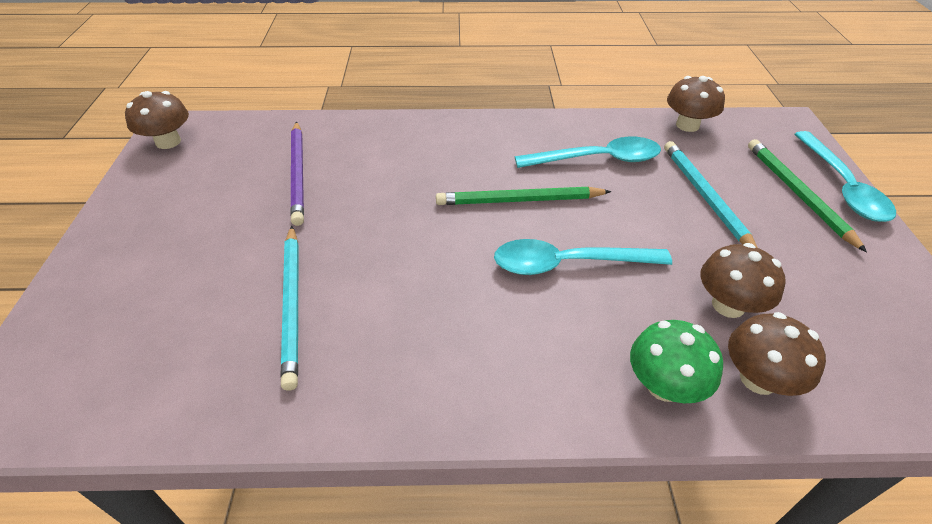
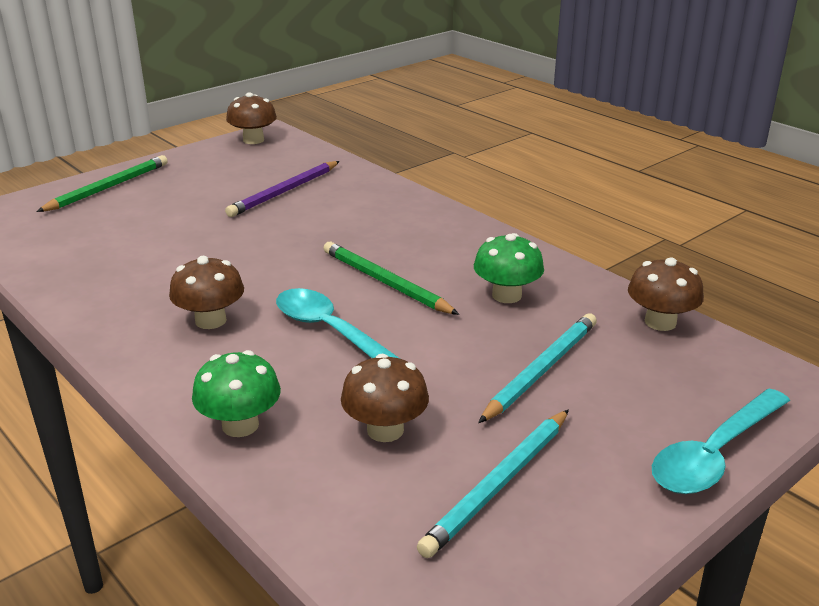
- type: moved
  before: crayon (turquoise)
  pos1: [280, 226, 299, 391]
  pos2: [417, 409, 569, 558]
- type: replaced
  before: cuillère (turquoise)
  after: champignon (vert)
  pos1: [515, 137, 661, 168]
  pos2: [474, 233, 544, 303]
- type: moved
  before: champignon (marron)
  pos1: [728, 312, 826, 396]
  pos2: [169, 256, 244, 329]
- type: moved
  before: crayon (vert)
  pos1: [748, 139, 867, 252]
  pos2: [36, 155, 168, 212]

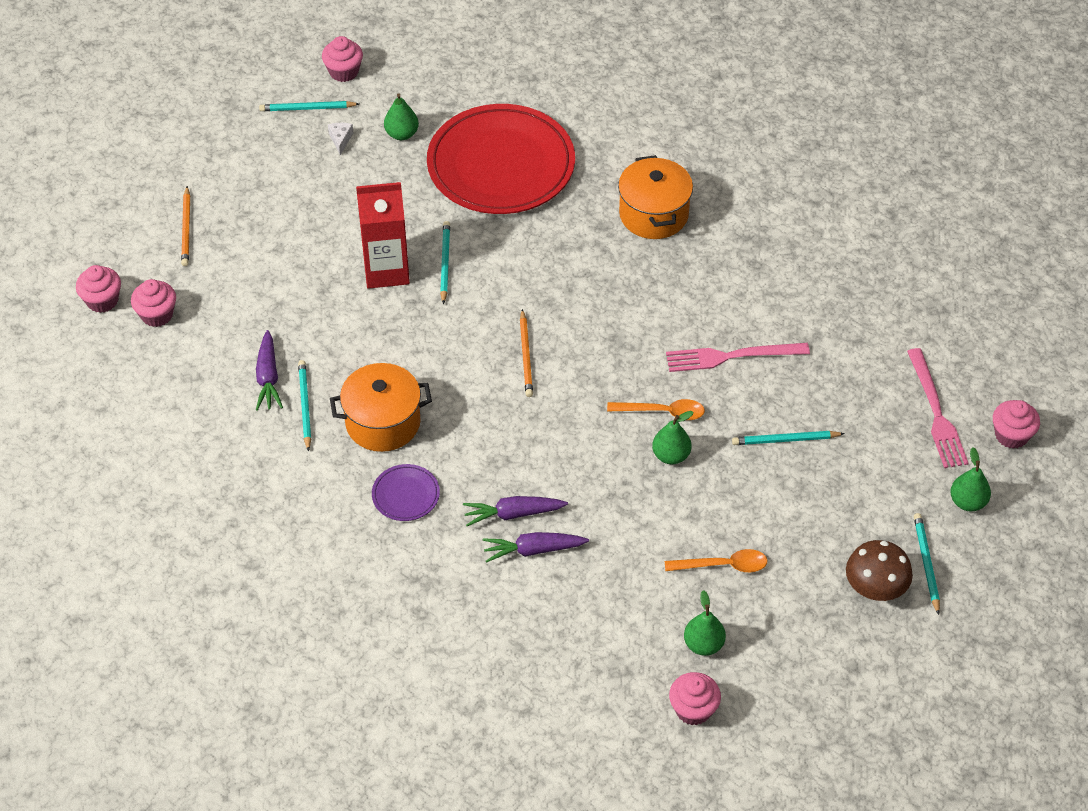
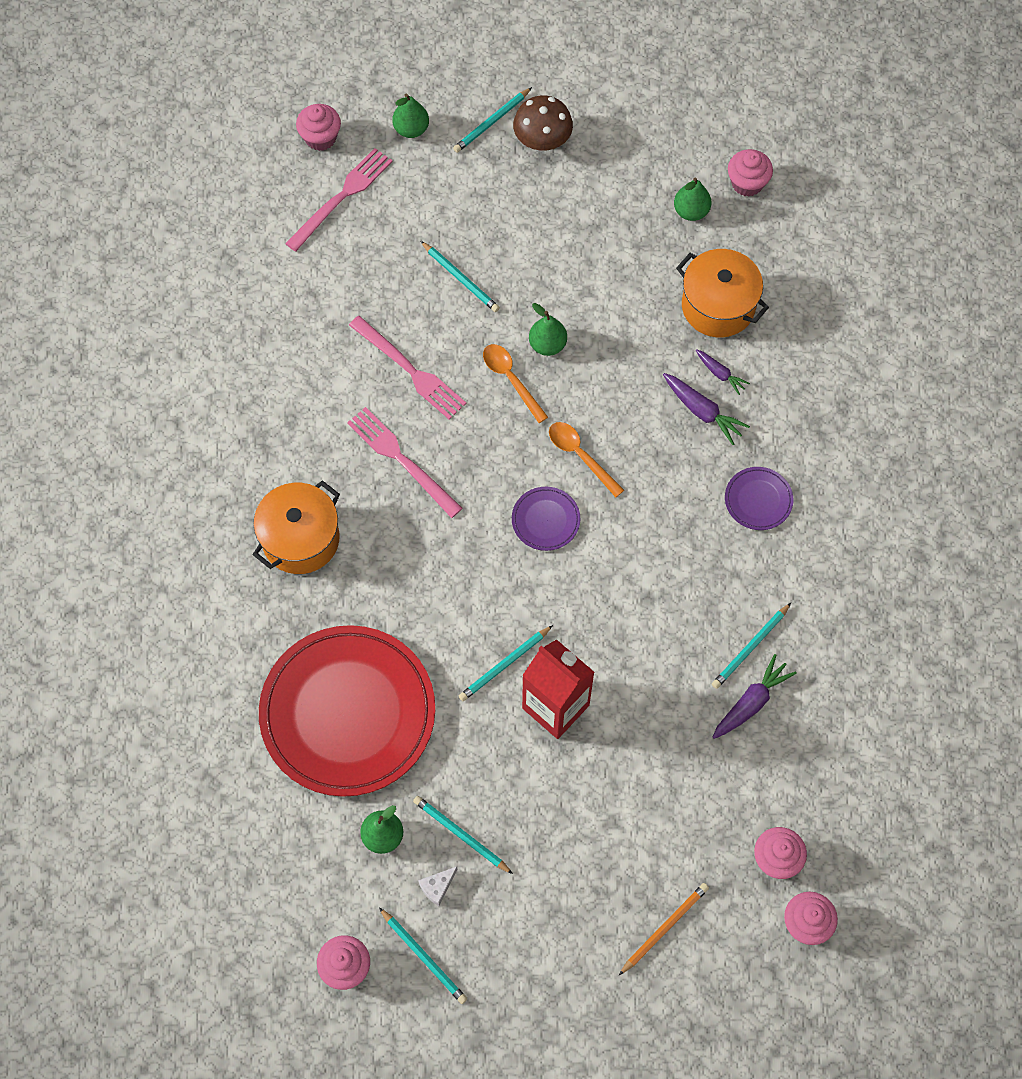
- type: moved
  before: marmite (orange)
  pos1: [330, 363, 432, 452]
  pos2: [676, 249, 769, 337]
- type: resized
  before: carotte (violet)
  pos1: [482, 532, 589, 563]
  pos2: [696, 349, 750, 395]
  scale: 0.64
- type: replaced
  before: crayon (orange)
  after: assiette (violet)
  pos1: [520, 309, 533, 397]
  pos2: [512, 487, 580, 551]
- type: moved
  before: cuillère (orange)
  pos1: [665, 549, 768, 572]
  pos2: [549, 422, 624, 497]
- type: added
  after: fourchette (rose)
  pos2: [347, 407, 463, 518]
- type: added
  after: crayon (turquoise)
  pos2: [413, 796, 513, 874]

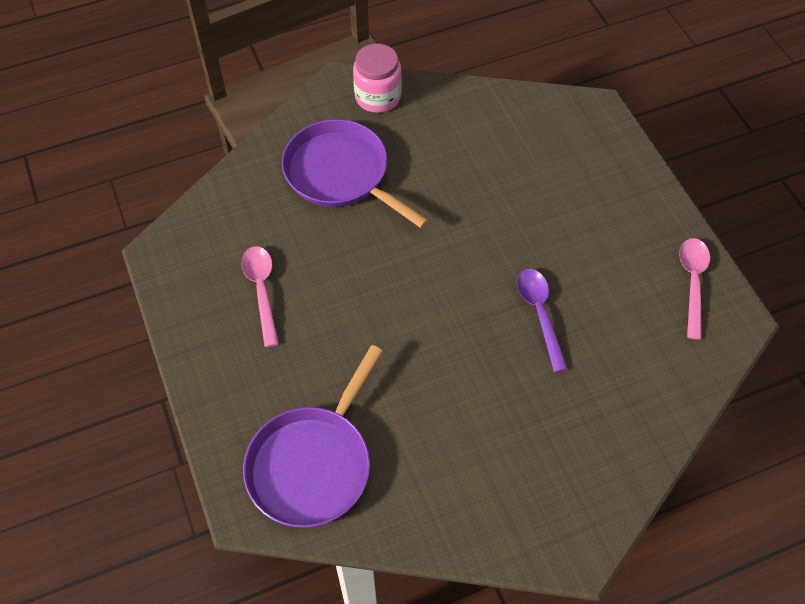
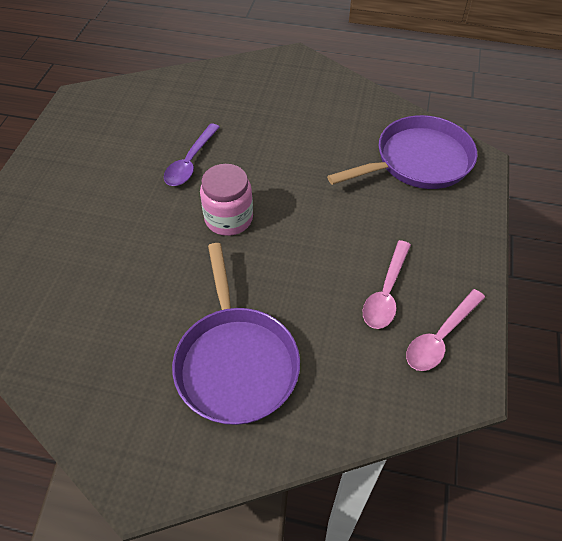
- type: moved
  before: bocal (rose)
  pos1: [353, 44, 402, 113]
  pos2: [200, 164, 253, 236]
- type: moved
  before: cuillère (rose)
  pos1: [679, 238, 710, 340]
  pos2: [406, 289, 485, 371]

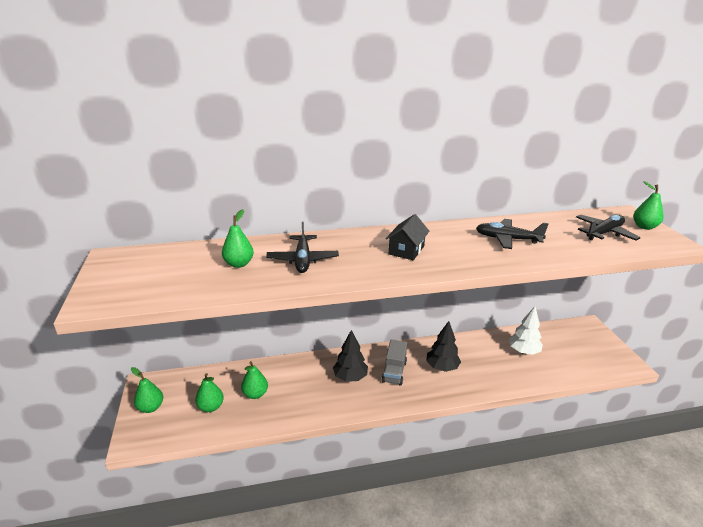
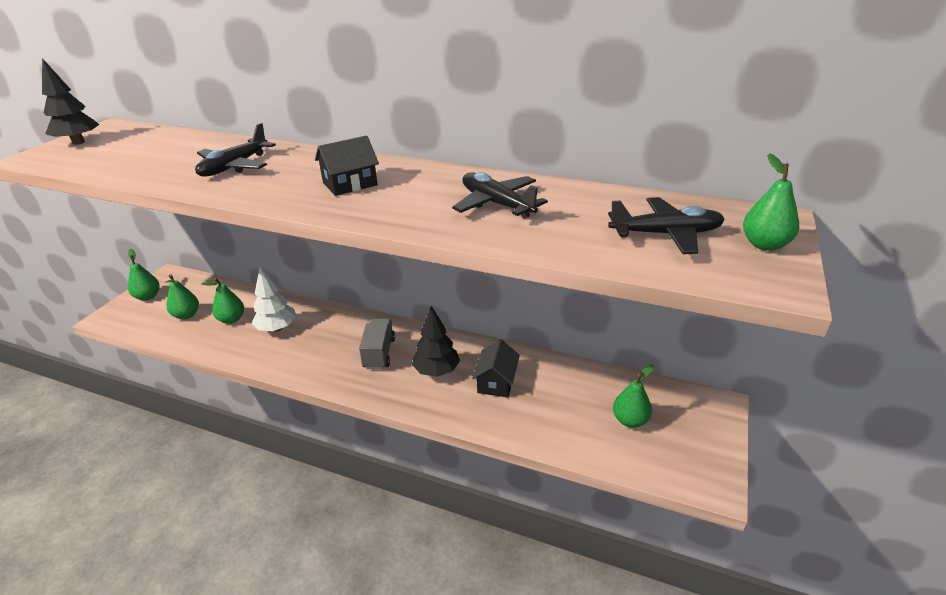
- type: moved
  before: poire (vert)
  pos1: [222, 209, 254, 268]
  pos2: [613, 364, 655, 428]
- type: moved
  before: arbre (noir)
  pos1: [333, 330, 368, 382]
  pos2: [42, 58, 99, 145]
- type: turned
  before: camion (gris)
  pos1: [382, 339, 407, 386]
  pos2: [359, 319, 395, 369]
  turn: 135
- type: moved
  before: arbre (blanc)
  pos1: [509, 306, 543, 355]
  pos2: [252, 267, 296, 332]
- type: added
  after: maison (noir)
  pos2: [472, 339, 520, 398]

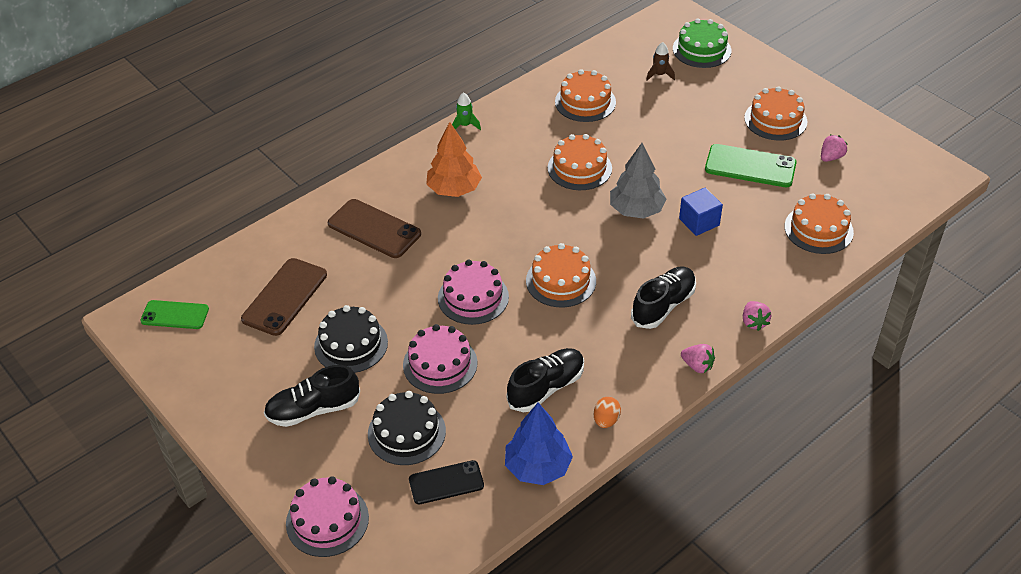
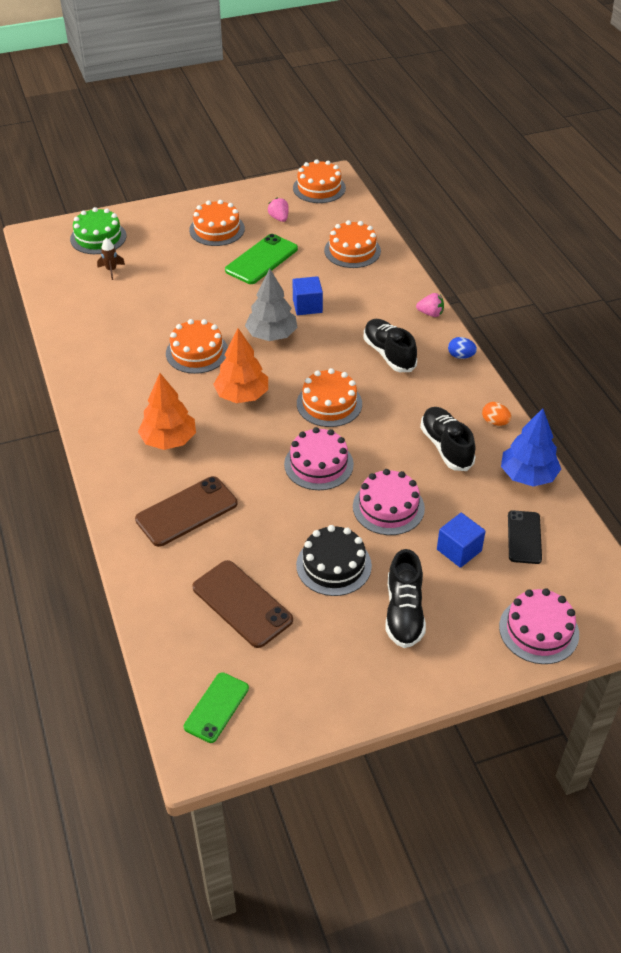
- type: replaced
  before: gâteau (noir)
  after: cube (bleu)
  pos1: [368, 391, 446, 465]
  pos2: [437, 513, 486, 568]
- type: removed
  before: fusée (vert)
  pos1: [452, 92, 481, 130]
- type: moved
  before: gâteau (orange)
  pos1: [555, 69, 616, 122]
  pos2: [293, 159, 346, 203]
- type: replaced
  before: fraise (rose)
  after: œuf (bleu)
  pos1: [681, 344, 715, 373]
  pos2: [448, 337, 477, 359]
- type: added
  after: arbre (orange)
  pos2: [213, 328, 268, 403]

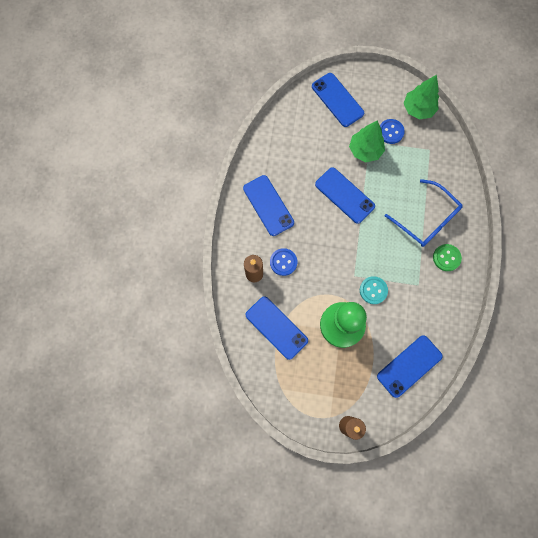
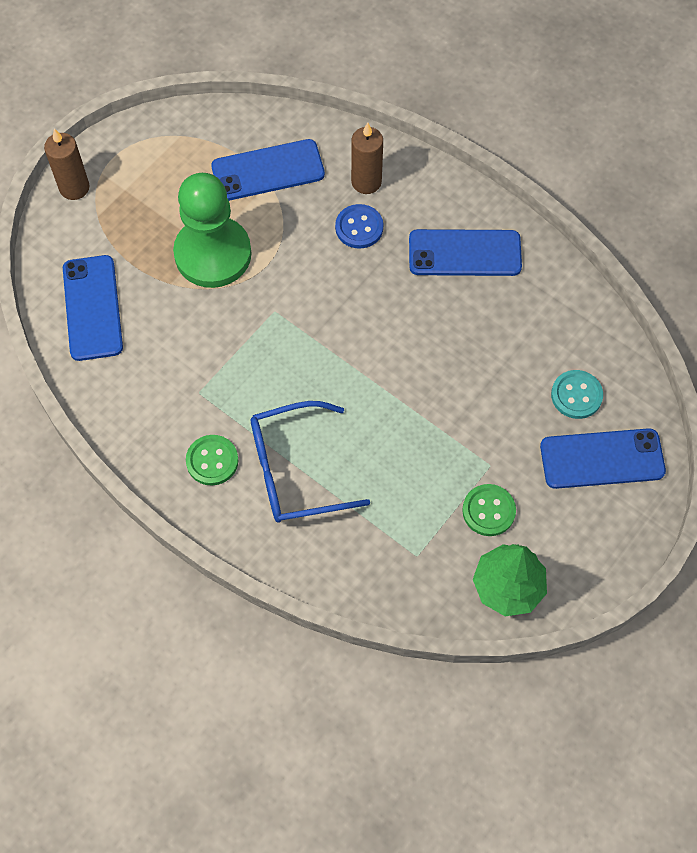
- type: removed
  before: téléphone (bleu)
  pos1: [315, 167, 375, 224]
- type: removed
  before: arbre (vert)
  pos1: [349, 120, 385, 162]
- type: moved
  before: bouton (turquoise)
  pos1: [360, 276, 388, 304]
  pos2: [551, 370, 603, 419]
- type: recoloured
  before: bouton (bleu)
  after: bouton (vert)
  pos1: [380, 119, 405, 144]
  pos2: [462, 484, 516, 536]

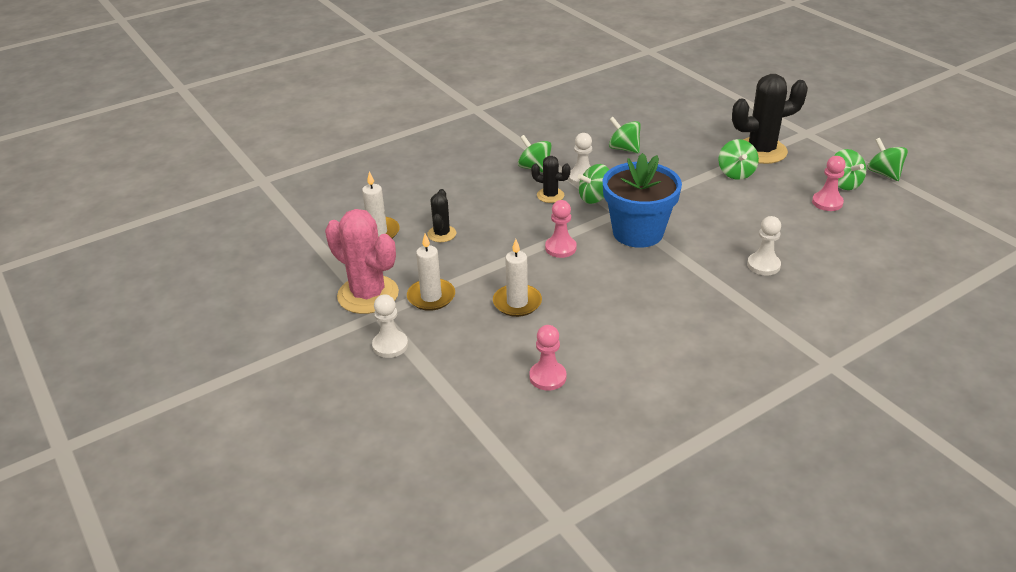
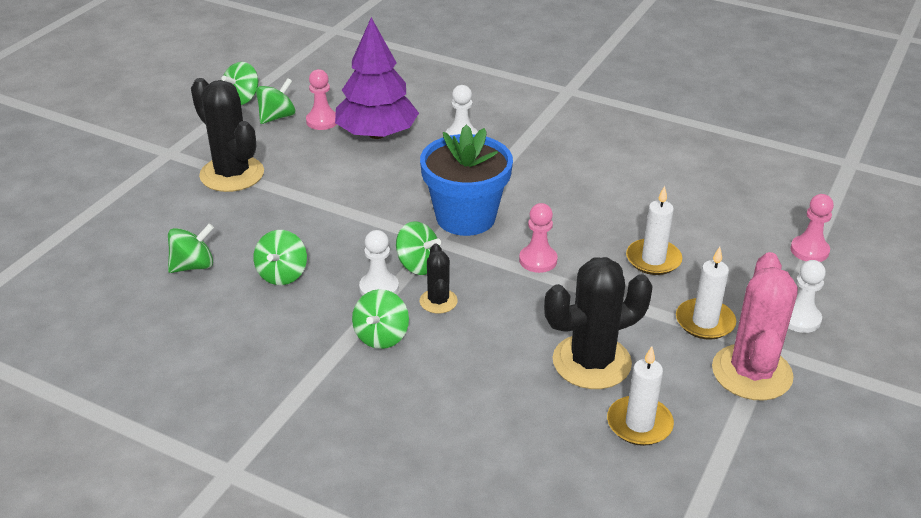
- type: resized
  before: cactus (noir)
  pos1: [427, 189, 456, 242]
  pos2: [544, 257, 653, 389]
  scale: 1.94
- type: moved
  before: pion (rose)
  pos1: [529, 325, 566, 391]
  pos2: [790, 194, 834, 262]
- type: moved
  before: toupie (vert)
  pos1: [718, 139, 759, 180]
  pos2: [168, 224, 214, 273]
- type: added
  after: arbre (violet)
  pos2: [335, 17, 419, 139]

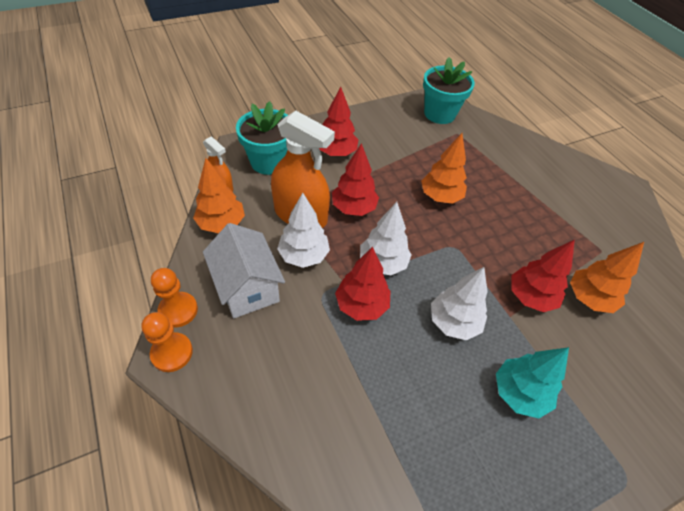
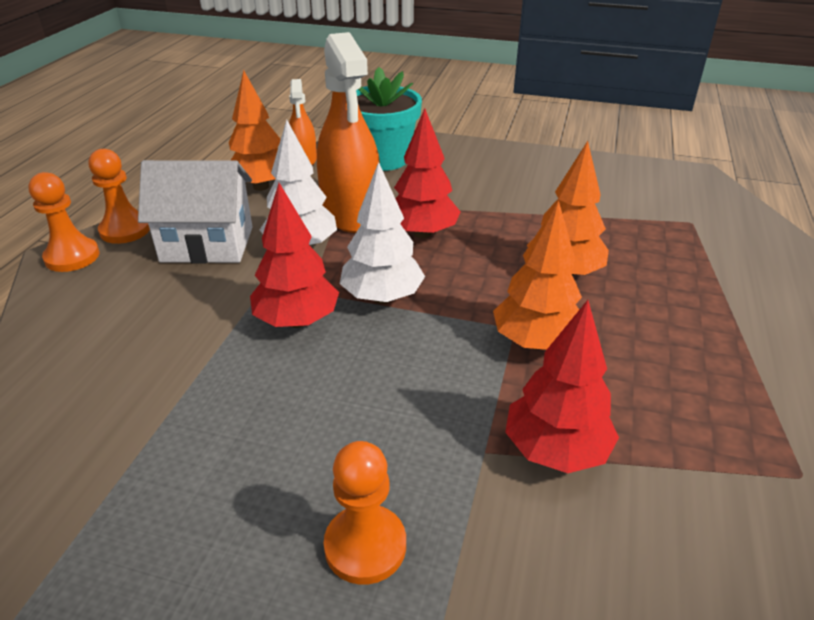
- type: turned
  before: maison (blanc)
  pos1: [203, 223, 285, 318]
  pos2: [138, 160, 253, 264]
  turn: 75
- type: removed
  before: arbre (rouge)
  pos1: [319, 87, 358, 156]
- type: removed
  before: pot de fleurs (turquoise)
  pos1: [423, 57, 475, 124]
- type: removed
  before: arbre (blanc)
  pos1: [431, 267, 488, 340]
- type: replaced
  before: arbre (turquoise)
  after: pion (orange)
  pos1: [496, 347, 569, 418]
  pos2: [324, 441, 406, 585]
- type: moved
  before: arbre (orange)
  pos1: [570, 242, 644, 313]
  pos2: [493, 200, 582, 350]

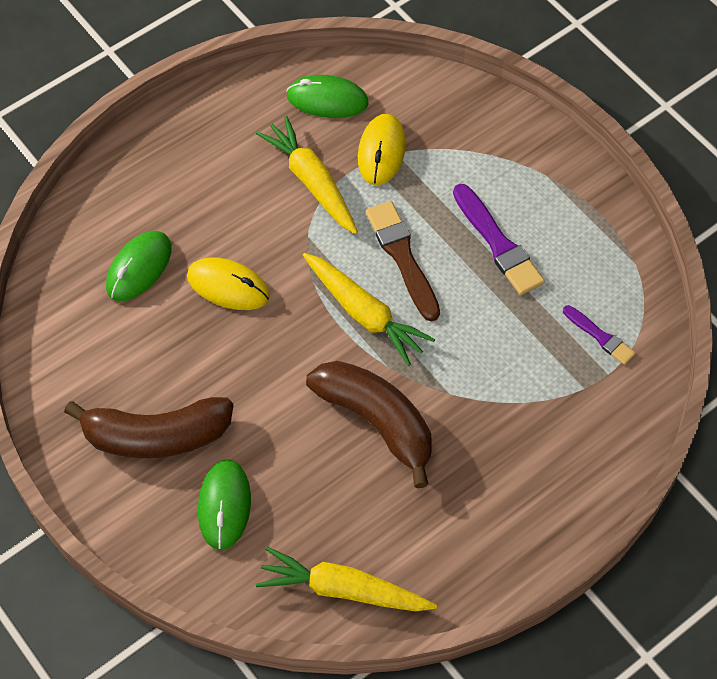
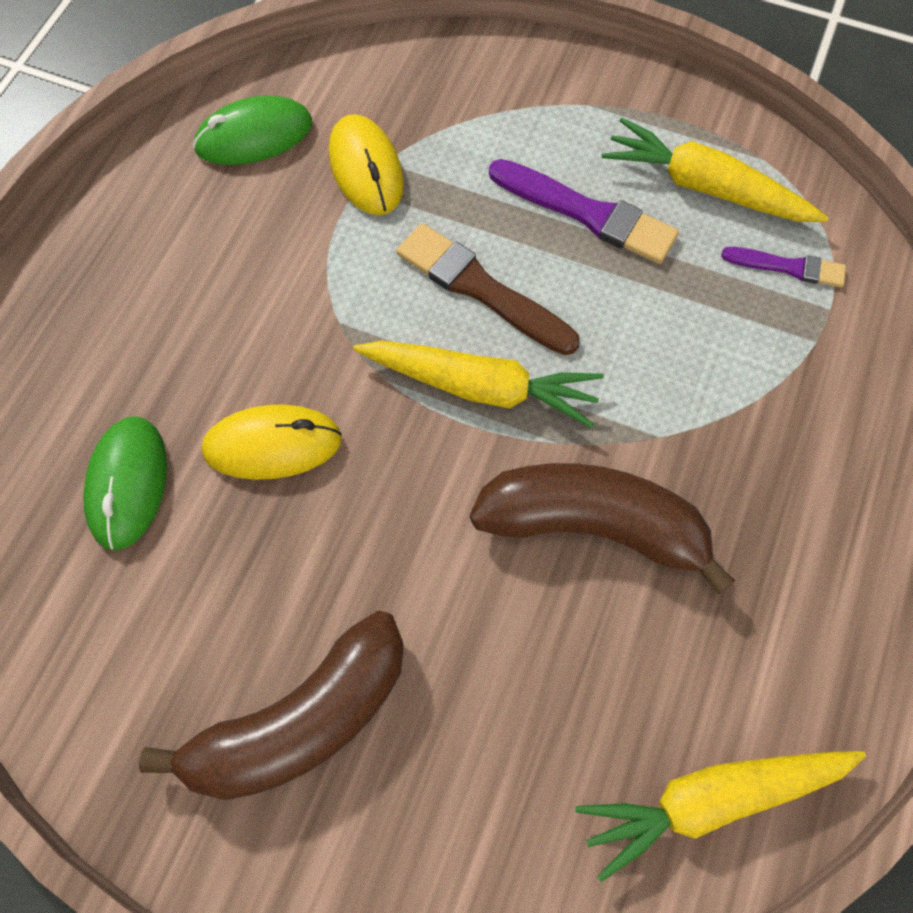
- type: removed
  before: souris (vert)
  pos1: [198, 459, 251, 550]
- type: moved
  before: carotte (jaune)
  pos1: [256, 116, 358, 234]
  pos2: [602, 118, 829, 222]

